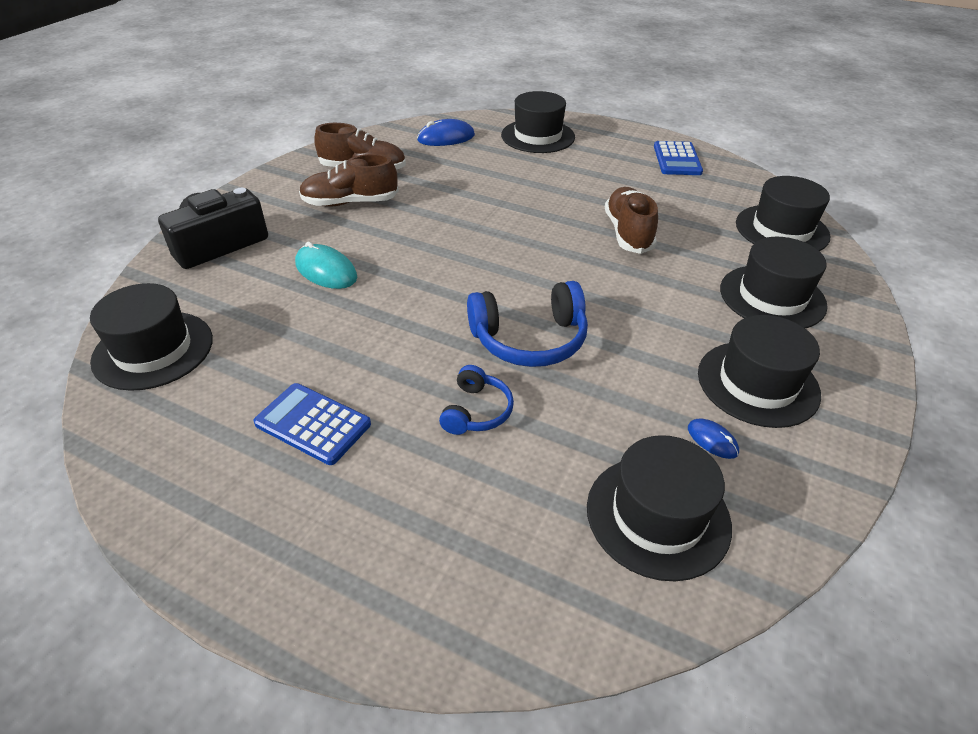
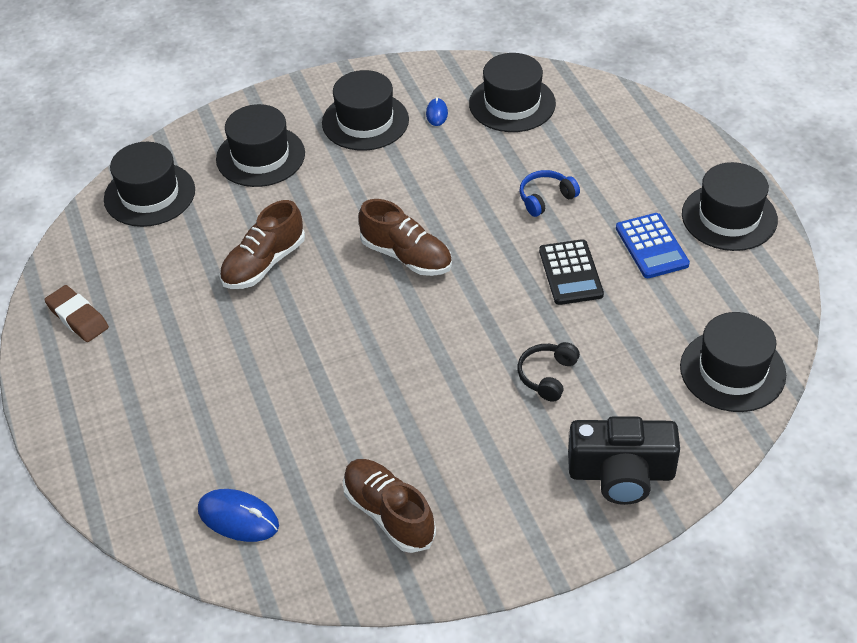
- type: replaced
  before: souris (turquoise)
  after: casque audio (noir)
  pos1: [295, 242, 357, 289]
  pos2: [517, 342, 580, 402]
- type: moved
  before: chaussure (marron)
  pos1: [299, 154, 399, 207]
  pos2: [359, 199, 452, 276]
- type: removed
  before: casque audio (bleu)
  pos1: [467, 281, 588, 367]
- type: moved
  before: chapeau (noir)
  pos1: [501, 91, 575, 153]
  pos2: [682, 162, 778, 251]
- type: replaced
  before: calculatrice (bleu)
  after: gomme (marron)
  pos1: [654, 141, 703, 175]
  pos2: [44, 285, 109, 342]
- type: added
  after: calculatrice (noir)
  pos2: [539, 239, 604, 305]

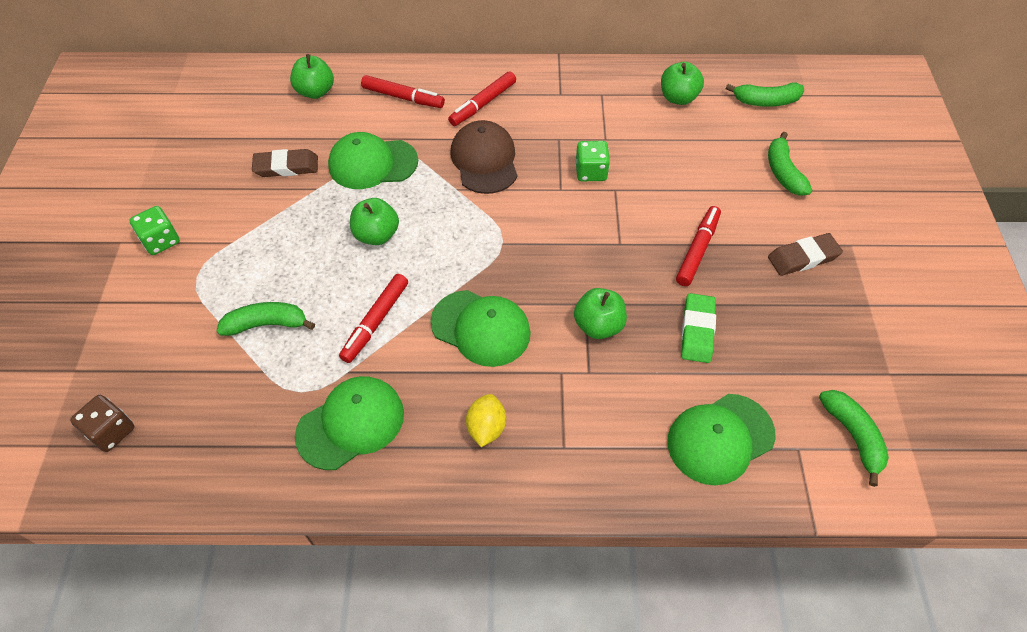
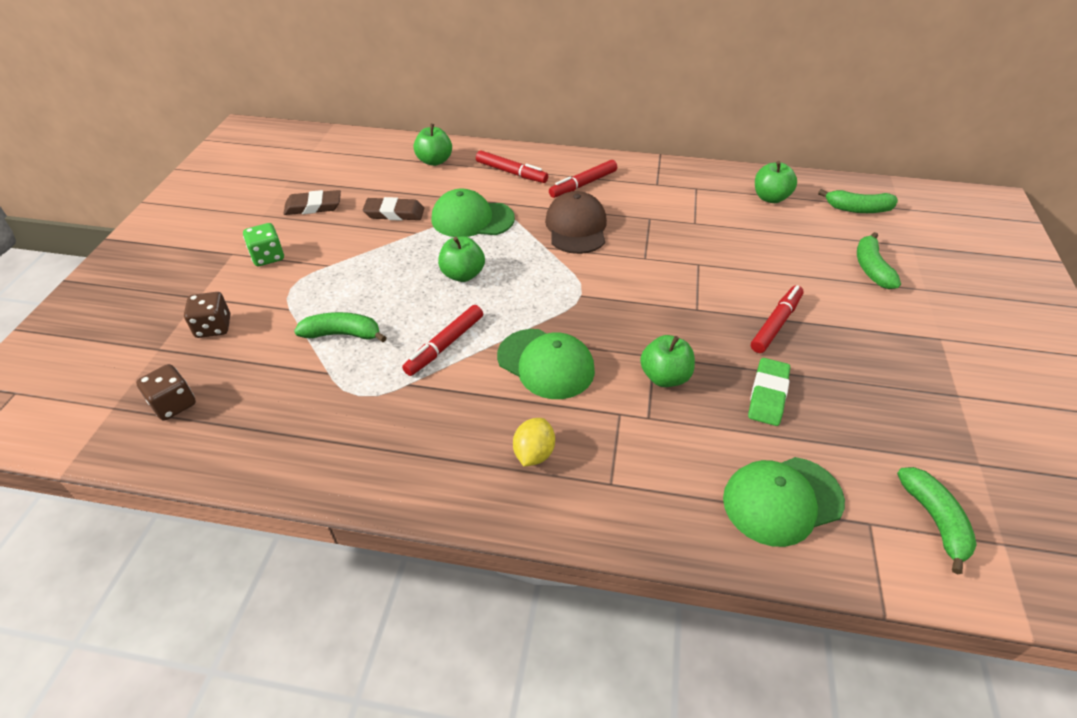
- type: removed
  before: casquette (vert)
  pos1: [295, 376, 404, 470]
- type: removed
  before: dé (vert)
  pos1: [576, 141, 610, 181]
- type: moved
  before: gomme (marron)
  pos1: [768, 233, 843, 276]
  pos2: [283, 190, 341, 215]
- type: added
  after: dé (marron)
  pos2: [184, 292, 230, 338]

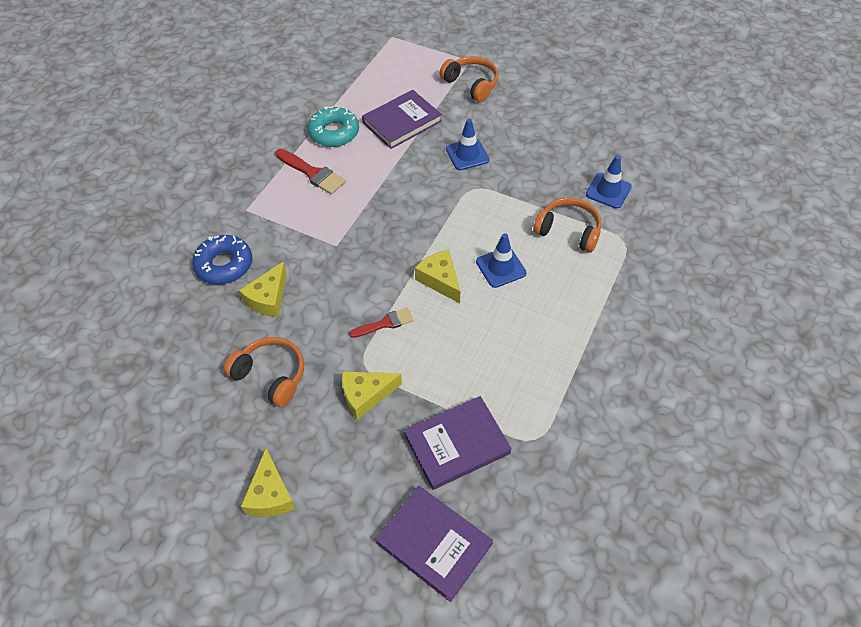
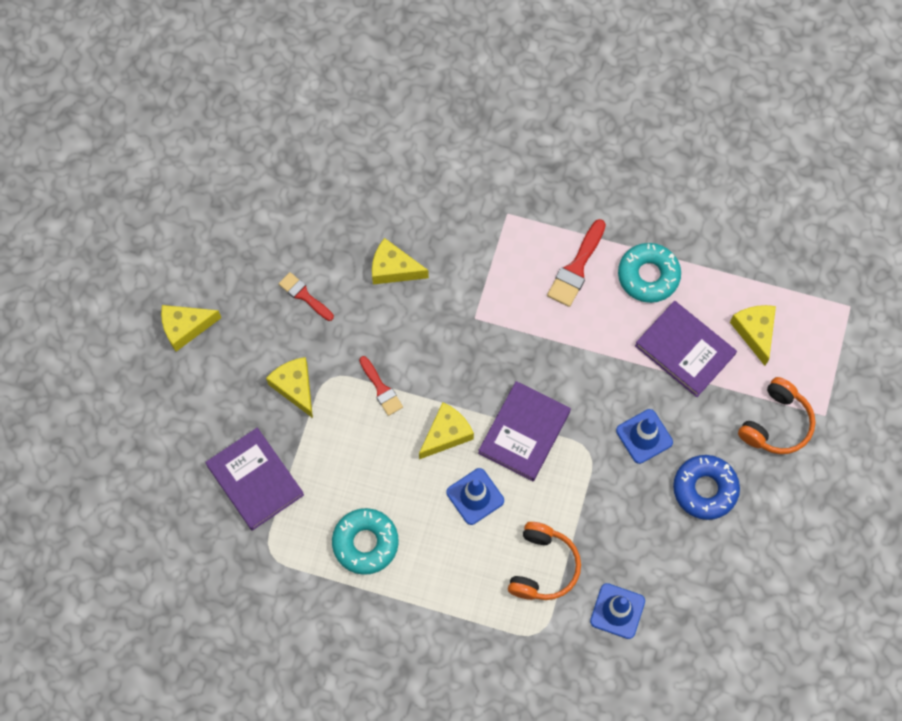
- type: moved
  before: beignet (bleu)
  pos1: [192, 235, 252, 285]
  pos2: [673, 455, 740, 520]
- type: replaced
  before: casque audio (orange)
  after: pinceau (rouge)
  pos1: [224, 337, 304, 407]
  pos2: [279, 272, 334, 321]
- type: moved
  before: livre (violet)
  pos1: [375, 486, 493, 602]
  pos2: [478, 381, 571, 481]
- type: added
  after: beignet (turquoise)
  pos2: [332, 508, 399, 575]
- type: added
  after: fromage (jaune)
  pos2: [730, 305, 776, 366]

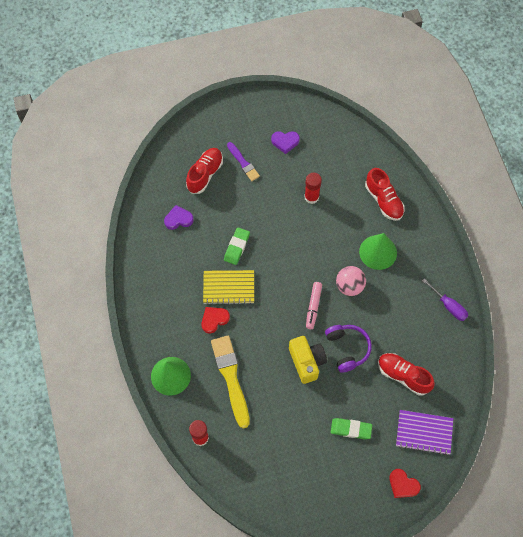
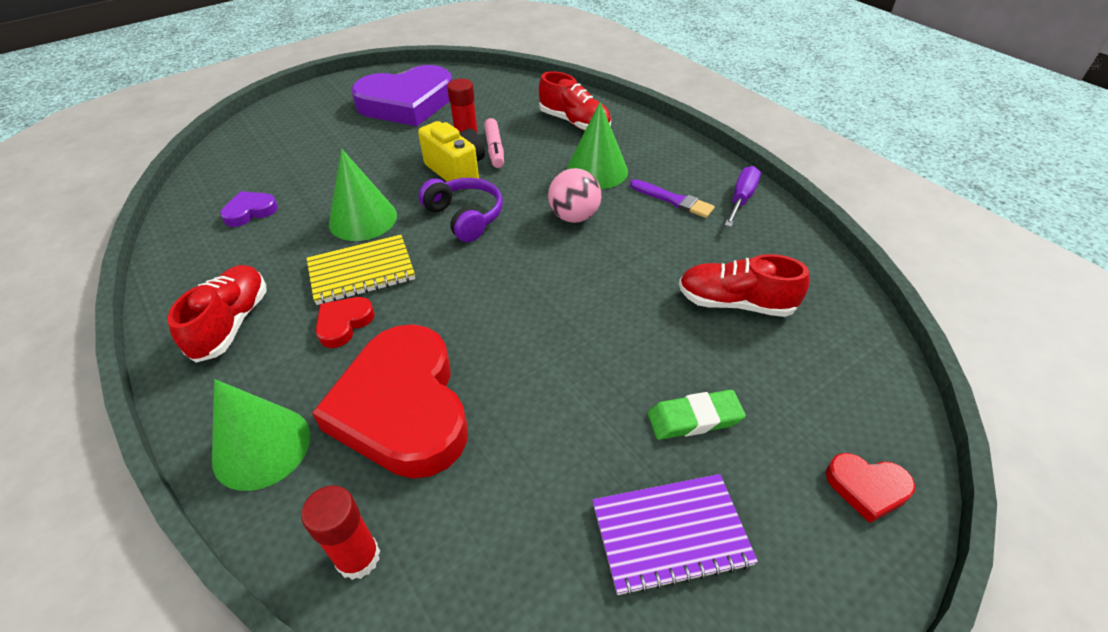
- type: moved
  before: chaussure (rouge)
  pos1: [186, 148, 223, 194]
  pos2: [167, 265, 267, 363]
- type: replaced
  before: pinceau (jaune)
  after: cœur (rouge)
  pos1: [211, 335, 250, 429]
  pos2: [312, 324, 468, 479]
- type: replaced
  before: gomme (vert)
  after: cône (vert)
  pos1: [224, 227, 250, 265]
  pos2: [329, 149, 397, 241]
- type: moved
  before: pinceau (violet)
  pos1: [227, 142, 260, 181]
  pos2: [630, 179, 715, 218]
- type: resized
  before: cœur (violet)
  pos1: [271, 131, 300, 154]
  pos2: [351, 65, 452, 126]
  scale: 2.35
- type: moved
  before: appareil photo (jaune)
  pos1: [289, 336, 327, 384]
  pos2: [418, 121, 485, 190]
- type: moved
  before: feutre (rose)
  pos1: [306, 282, 322, 329]
  pos2: [484, 118, 504, 168]
- type: moved
  before: casque audio (violet)
  pos1: [325, 325, 372, 373]
  pos2: [419, 178, 503, 242]
- type: moved
  before: carnet (violet)
  pos1: [396, 410, 453, 455]
  pos2: [592, 474, 758, 596]
- type: turned
  before: tournevis (violet)
  pos1: [422, 278, 468, 321]
  pos2: [725, 166, 761, 227]
  turn: -90

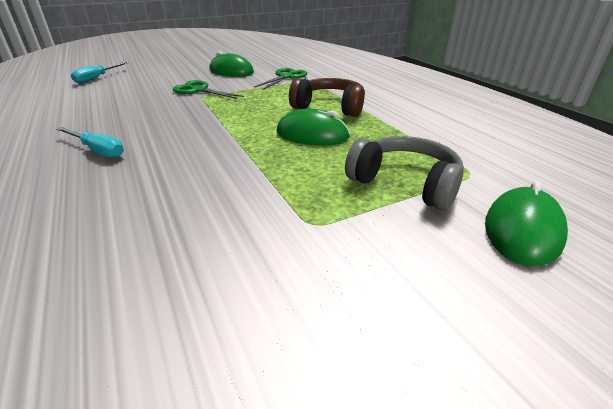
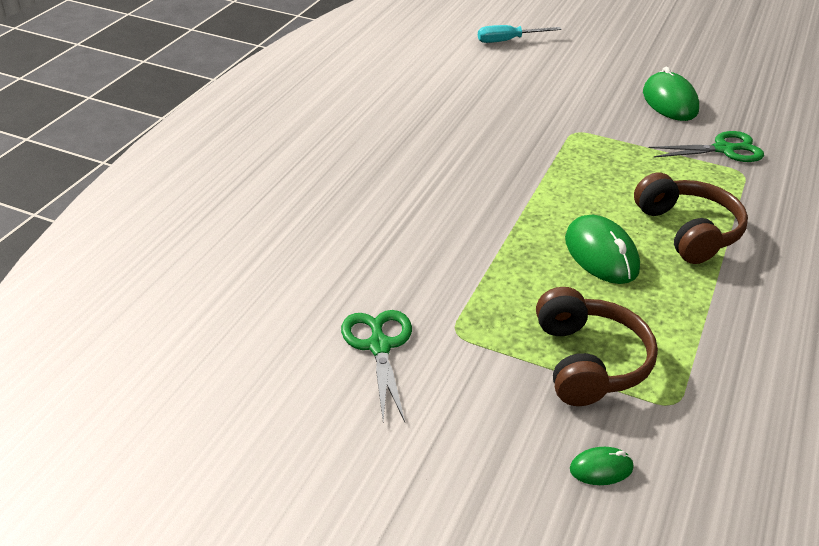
- type: removed
  before: tournevis (turquoise)
  pos1: [56, 127, 124, 158]
- type: moved
  before: ciseaux (vert)
  pos1: [173, 80, 244, 99]
  pos2: [341, 310, 412, 422]
- type: recoloured
  before: casque audio (gris)
  after: casque audio (marron)
  pos1: [345, 136, 464, 211]
  pos2: [536, 287, 658, 406]
- type: resized
  before: souris (vert)
  pos1: [485, 181, 568, 266]
  pos2: [570, 447, 633, 485]
  scale: 0.51

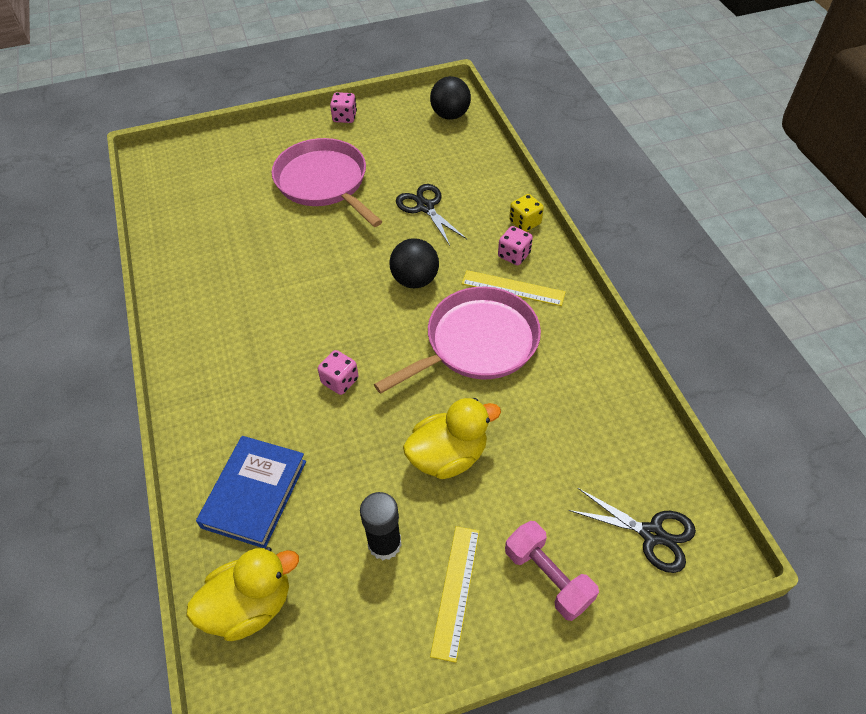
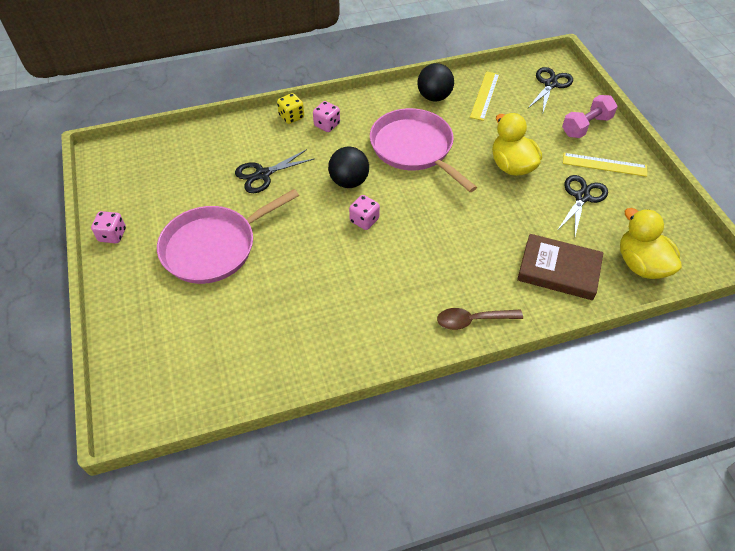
- type: recoloured
  before: livre (bleu)
  after: livre (marron)
  pos1: [196, 436, 306, 548]
  pos2: [517, 234, 603, 300]
- type: moved
  before: dé (rose)
  pos1: [318, 350, 359, 395]
  pos2: [349, 195, 380, 230]
- type: replaced
  before: bâton de colle (noir)
  after: ciseaux (noir)
  pos1: [360, 492, 402, 560]
  pos2: [557, 175, 608, 236]
- type: moved
  before: balle (noir)
  pos1: [430, 76, 471, 120]
  pos2: [417, 63, 454, 101]
- type: moved
  before: règle (jaune)
  pos1: [462, 270, 566, 306]
  pos2: [470, 71, 500, 121]
- type: added
  after: cuillère (marron)
  pos2: [437, 308, 523, 330]

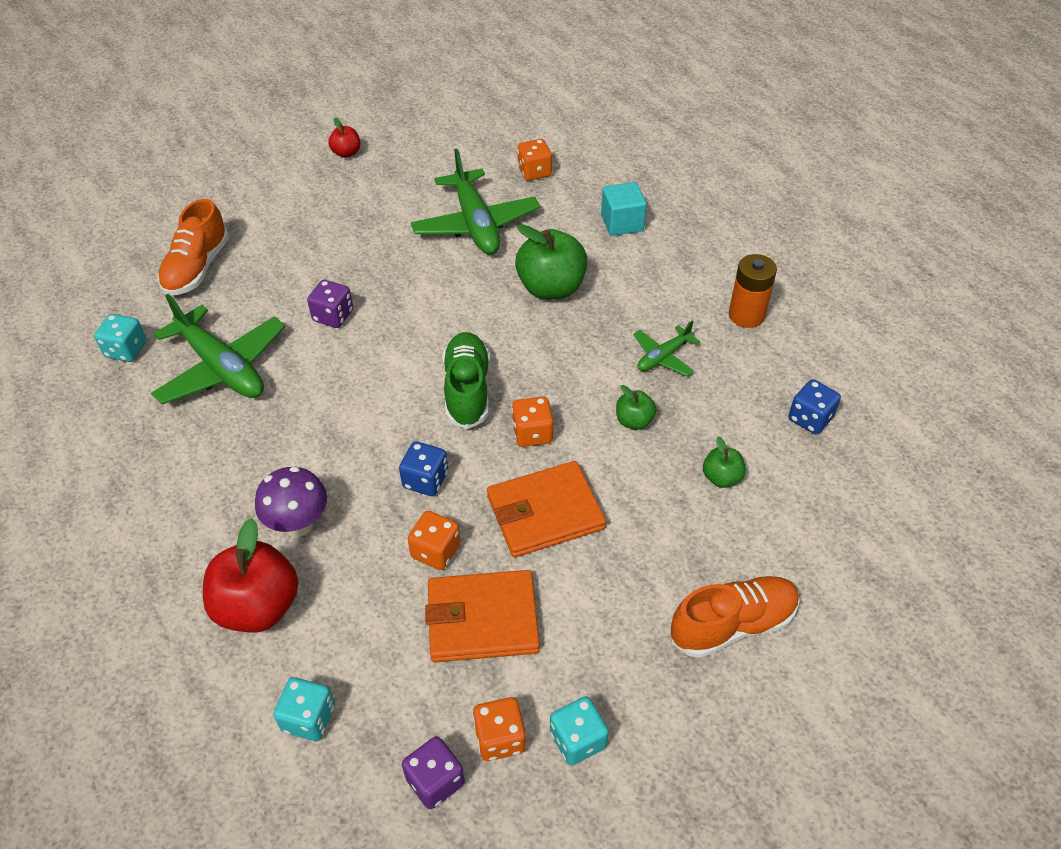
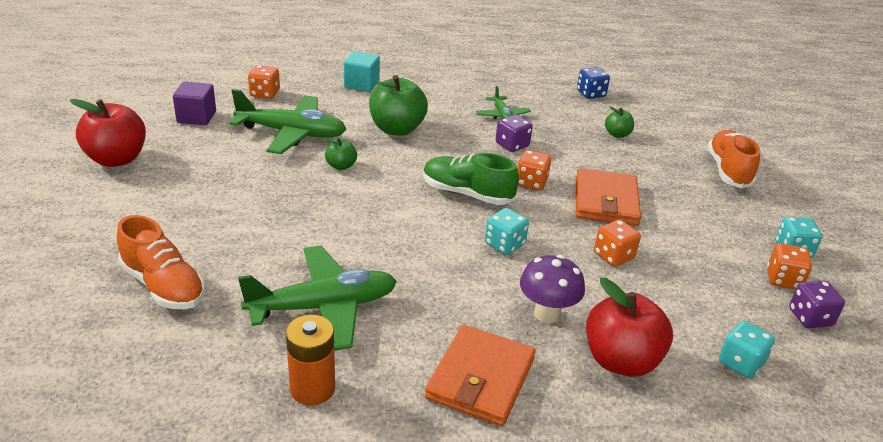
- type: moved
  before: dé (turquoise)
  pos1: [94, 314, 146, 362]
  pos2: [485, 208, 529, 255]
- type: moved
  before: dé (violet)
  pos1: [307, 280, 353, 328]
  pos2: [495, 114, 533, 152]
- type: resized
  before: pomme (rouge)
  pos1: [329, 118, 361, 158]
  pos2: [70, 99, 146, 167]
  scale: 1.97
- type: removed
  before: dé (bleu)
  pos1: [399, 441, 448, 496]
- type: moved
  before: portefeuille (orange)
  pos1: [425, 570, 540, 662]
  pos2: [425, 324, 536, 426]
- type: moved
  before: pomme (vert)
  pos1: [616, 385, 657, 430]
  pos2: [325, 138, 357, 170]
- type: moved
  before: pile (orange)
  pos1: [729, 254, 777, 328]
  pos2: [286, 315, 335, 405]
- type: added
  after: cube (violet)
  pos2: [173, 81, 216, 125]

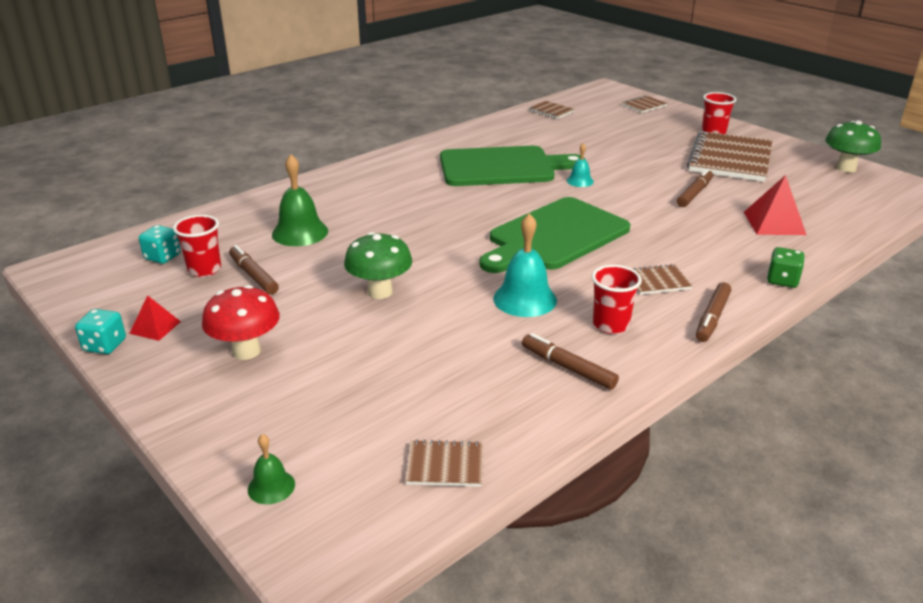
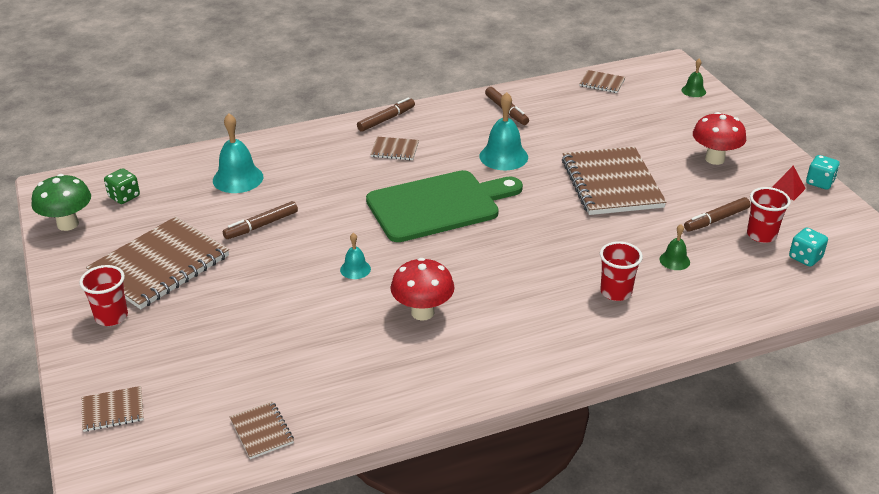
- type: turned
  before: feutre (marron)
  pos1: [229, 245, 279, 295]
  pos2: [684, 197, 750, 232]
  turn: 75
- type: resized
  before: cloche (vert)
  pos1: [272, 154, 328, 246]
  pos2: [660, 224, 690, 270]
  scale: 0.54
- type: replaced
  before: champignon (vert)
  after: carnet (marron)
  pos1: [344, 232, 412, 299]
  pos2: [562, 147, 667, 215]
- type: replaced
  before: planche à découper (vert)
  after: champignon (rouge)
  pos1: [440, 146, 586, 186]
  pos2: [390, 258, 454, 321]
- type: moved
  before: gobelet (rouge)
  pos1: [592, 265, 642, 334]
  pos2: [600, 241, 643, 301]
- type: replaced
  before: pyramide (rouge)
  after: cloche (turquoise)
  pos1: [744, 175, 807, 235]
  pos2: [213, 113, 263, 193]
- type: moved
  before: dé (vert)
  pos1: [767, 247, 805, 288]
  pos2: [104, 168, 140, 204]

